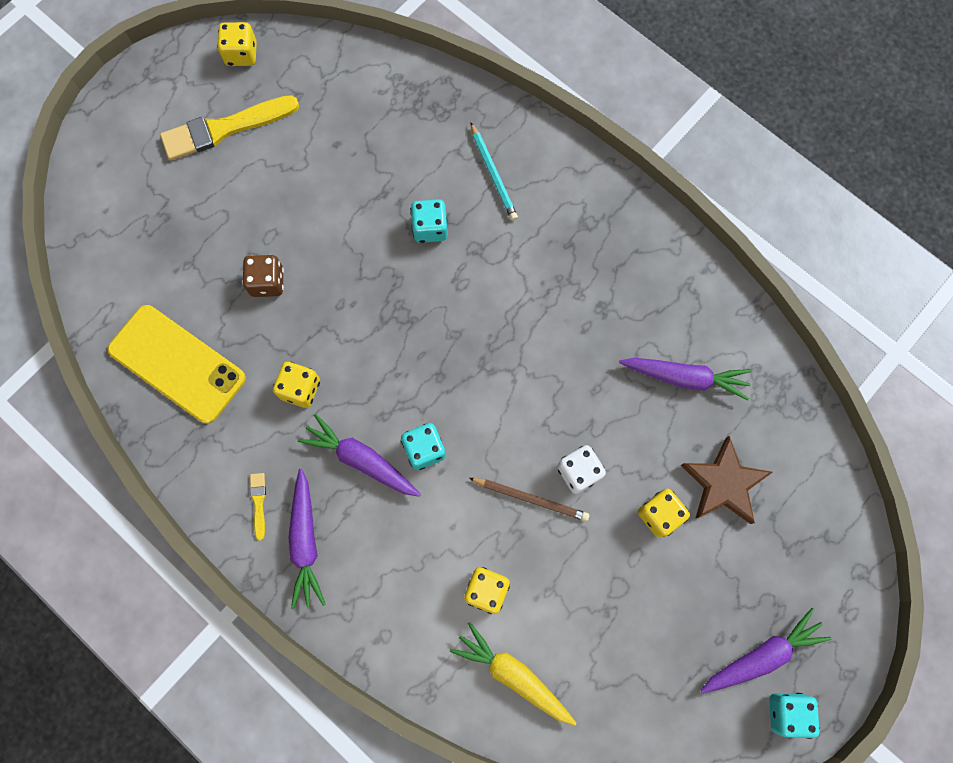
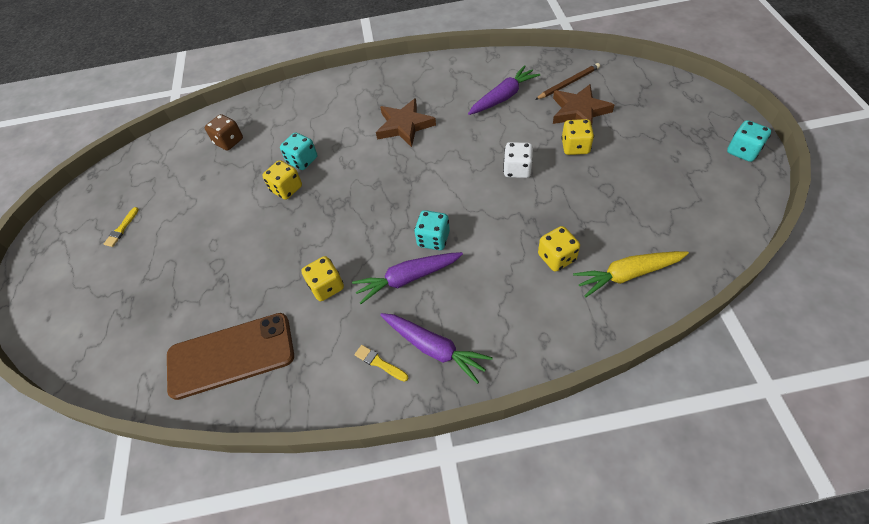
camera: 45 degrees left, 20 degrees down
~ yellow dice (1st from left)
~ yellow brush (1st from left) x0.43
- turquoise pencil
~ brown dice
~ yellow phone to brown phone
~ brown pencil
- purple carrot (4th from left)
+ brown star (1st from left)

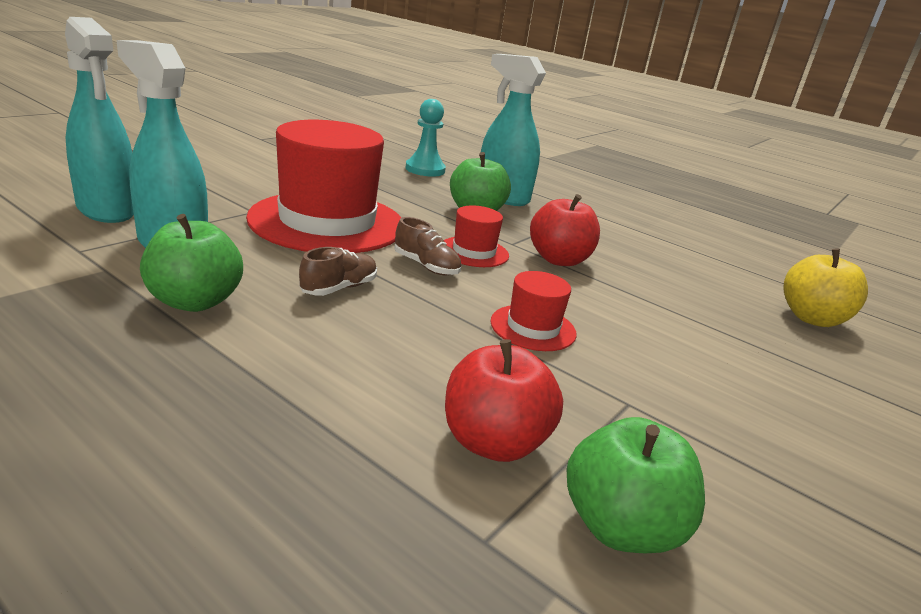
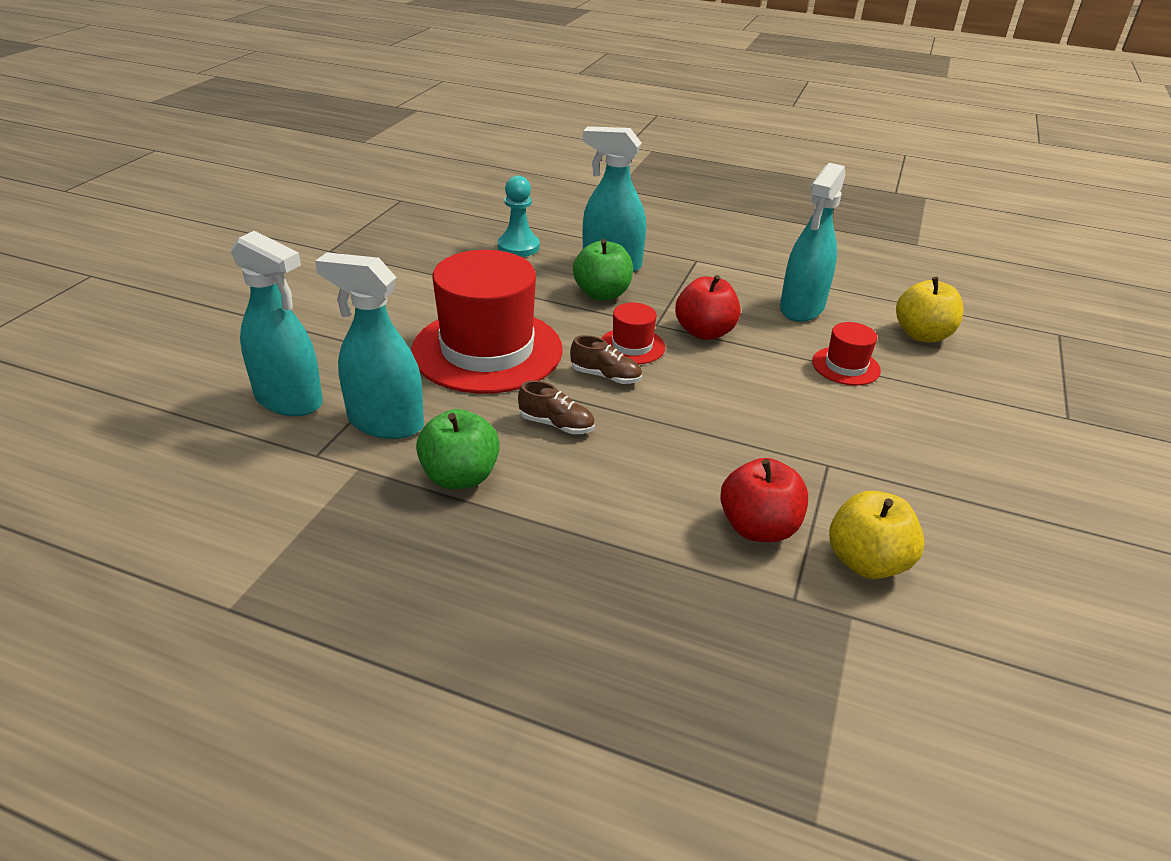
camera: 15 degrees left, 10 degrees up
~ brown shoe (1st from left) 90 degrees clockwise
~ red hat (3rd from left)
~ green apple (3rd from left) to yellow apple (1st from left)
+ turquoise spray bottle (4th from left)

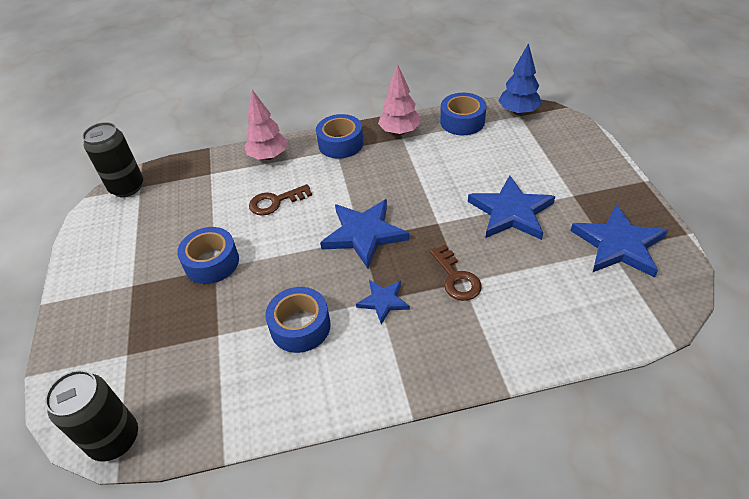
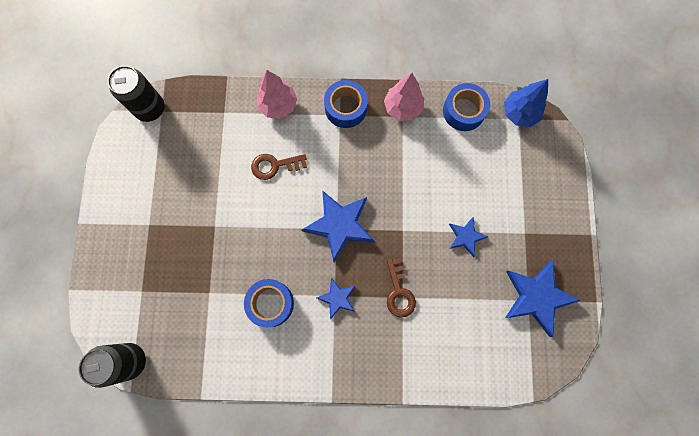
camera: 10 degrees right, 30 degrees up
~ blue star (3rd from left) x0.55
- blue tape (1st from left)

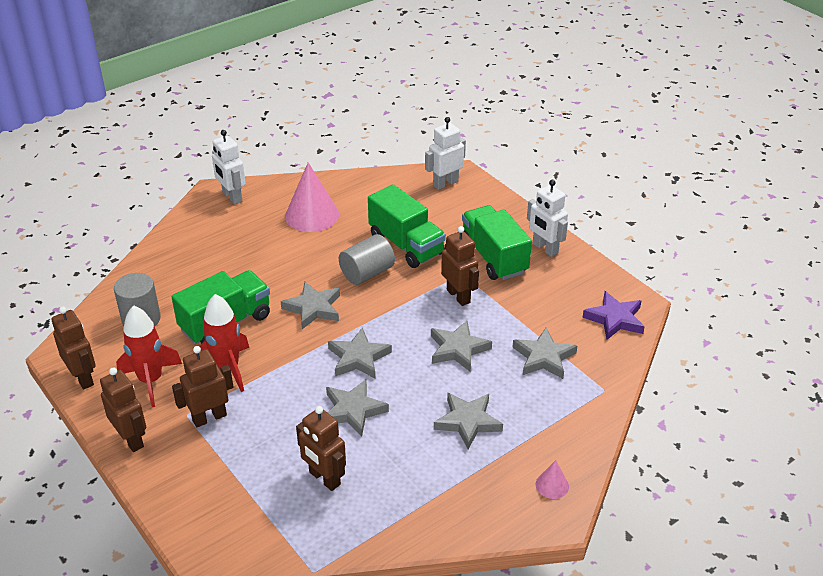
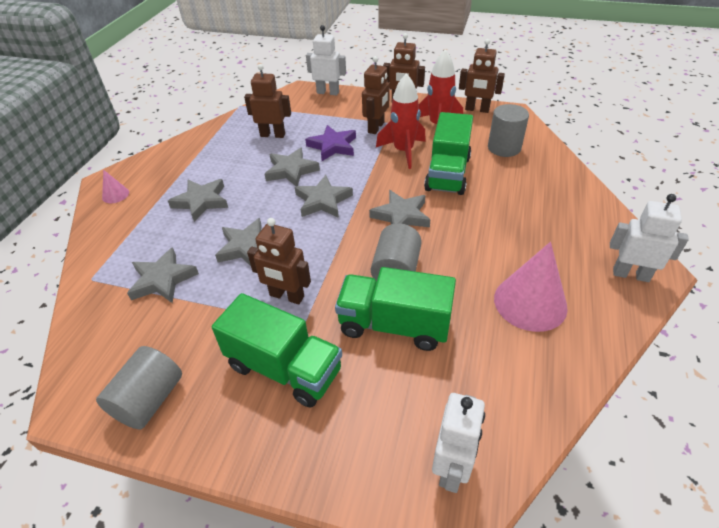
camera: 145 degrees right, 5 degrees up
~ white robot (3rd from left in the first image) to white robot (1st from left)
~ purple star
+ grey cylinder (1st from left)

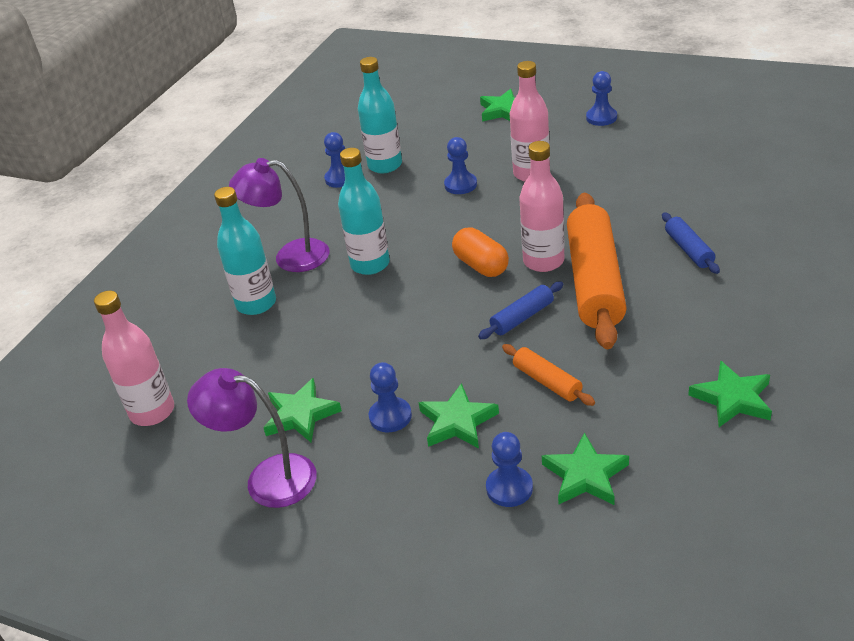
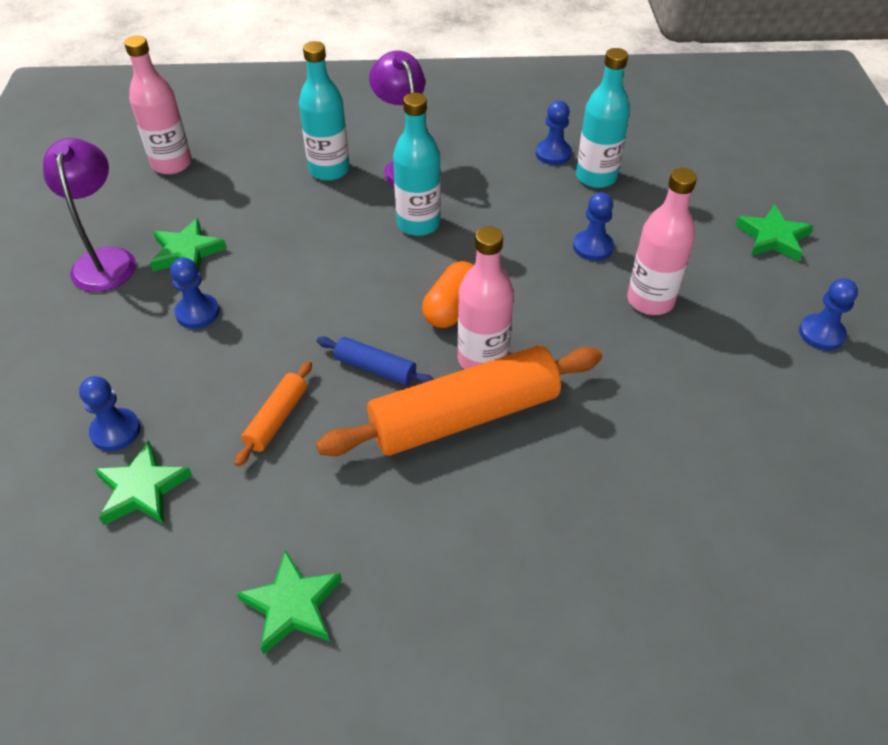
camera: 60 degrees right, 10 degrees up
- blue rolling pin (2nd from left)
- green star (2nd from left)

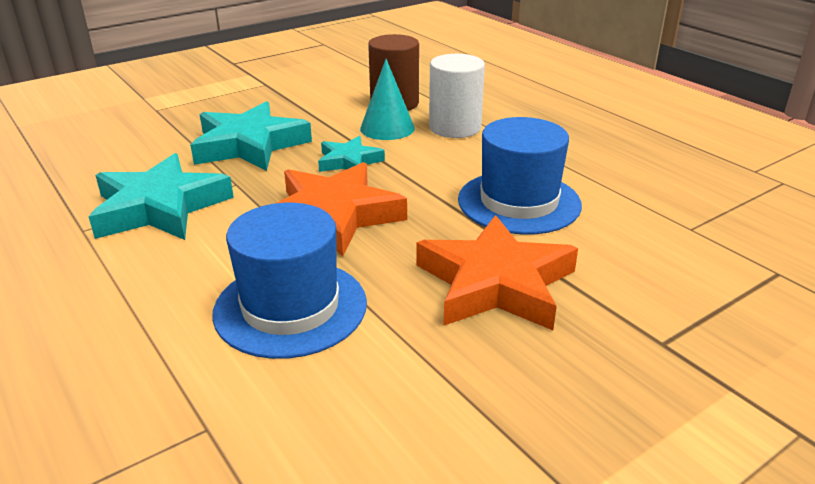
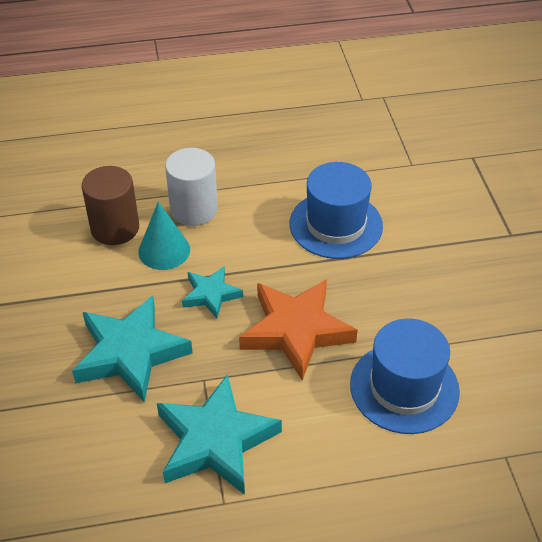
camera: 65 degrees left, 15 degrees up
- orange star (2nd from left)

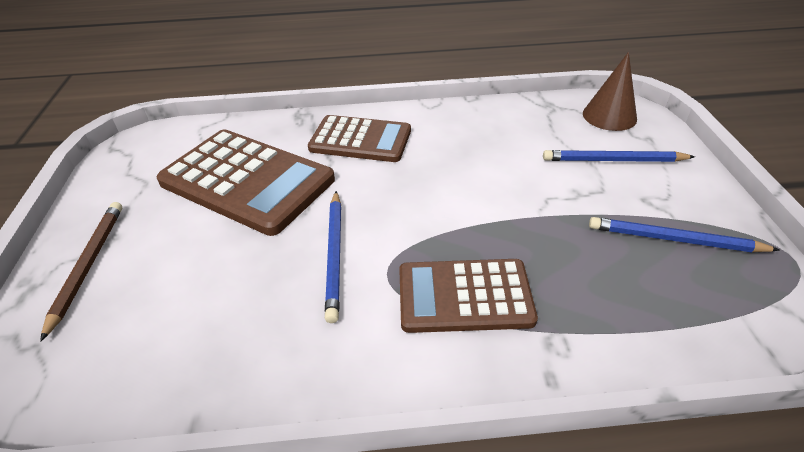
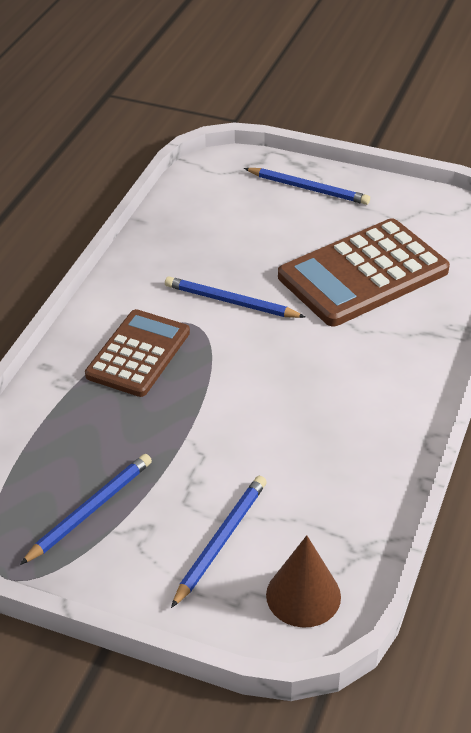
camera: 115 degrees right, 0 degrees up
- brown calculator (2nd from left)
~ brown pencil to blue pencil (4th from left)

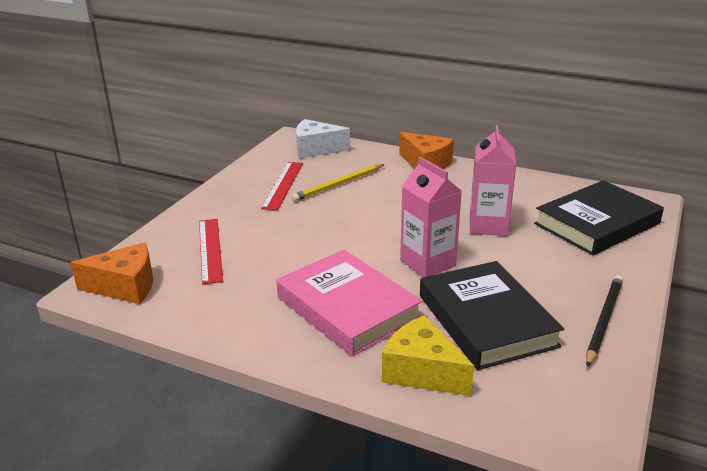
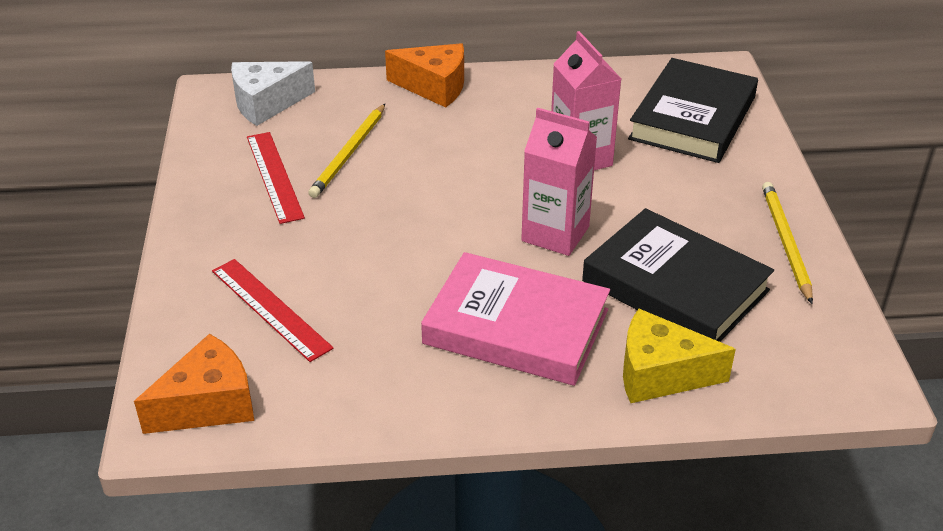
camera: 30 degrees left, 10 degrees up
~ black pencil to yellow pencil (2nd from left)

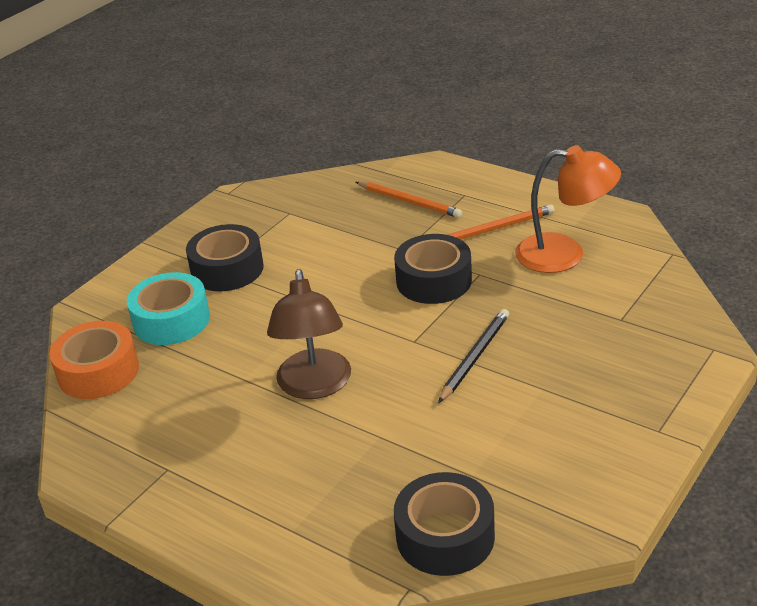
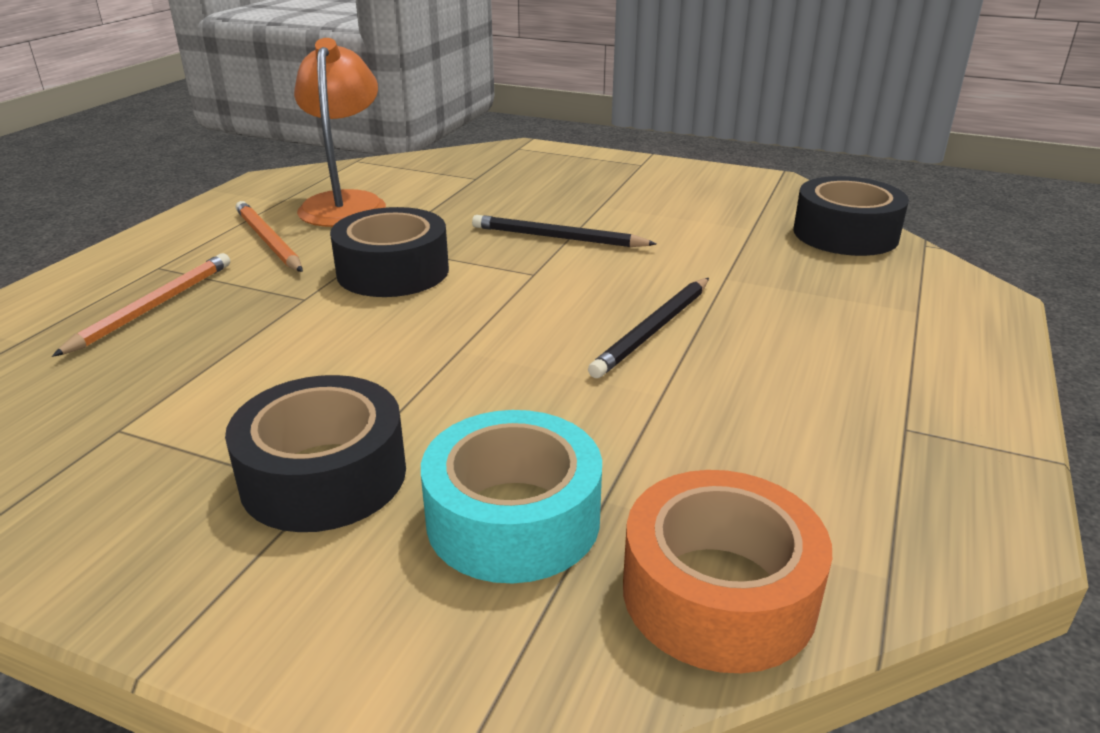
camera: 105 degrees left, 5 degrees down
~ brown lamp to black pencil (2nd from left)

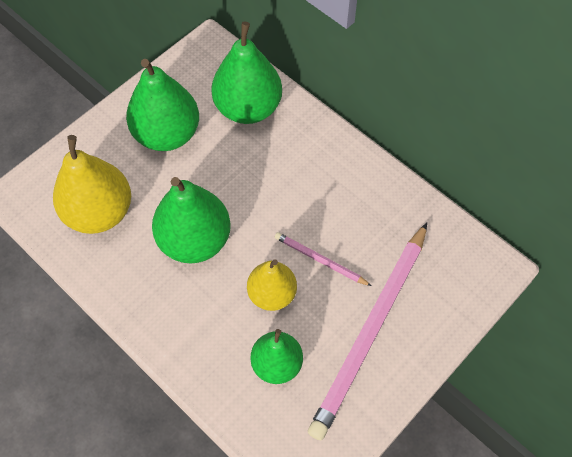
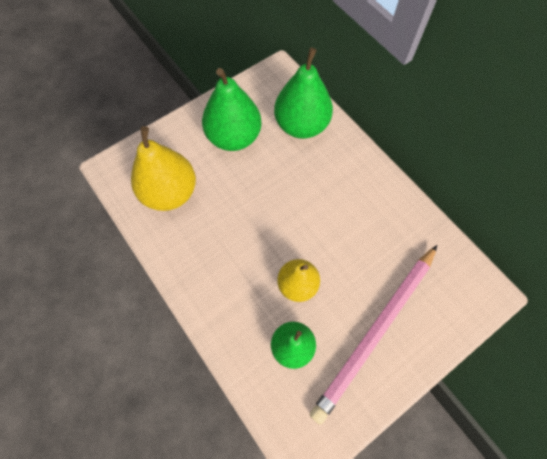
camera: 10 degrees right, 5 degrees up
- green pear (2nd from left)
- pink pencil (1st from left)

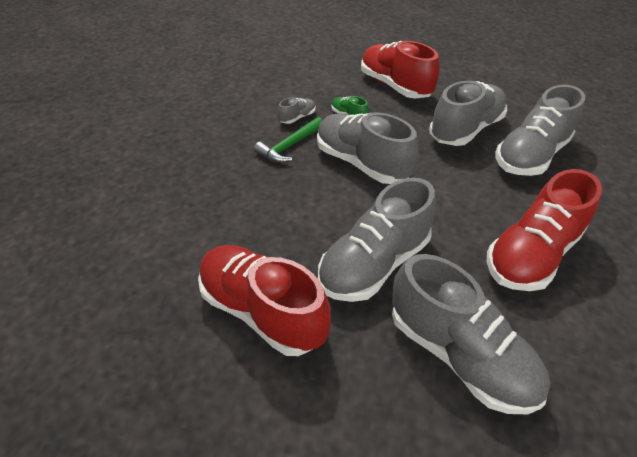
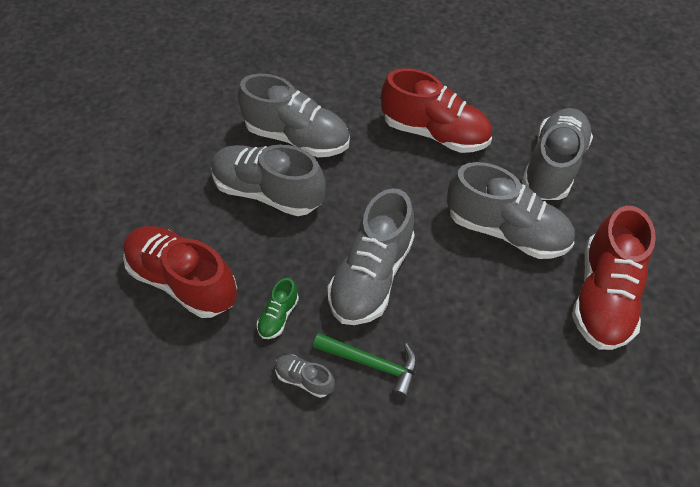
camera: 110 degrees left, 10 degrees up
~ red shoe (2nd from left in the first image) 90 degrees clockwise

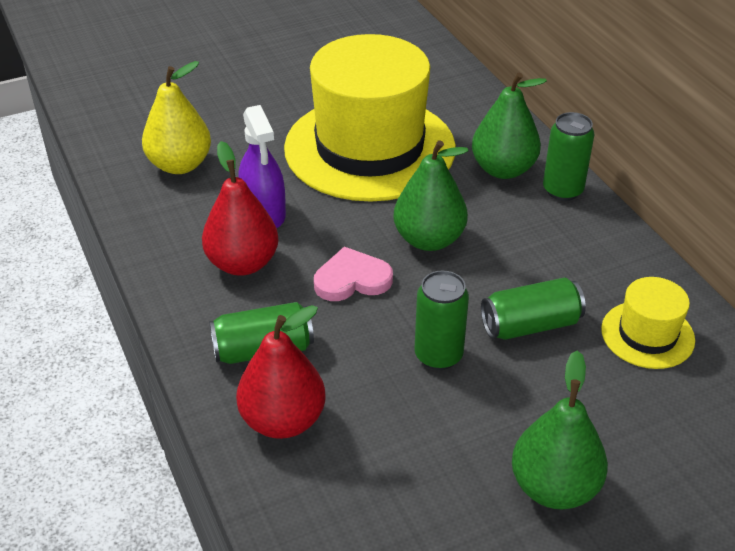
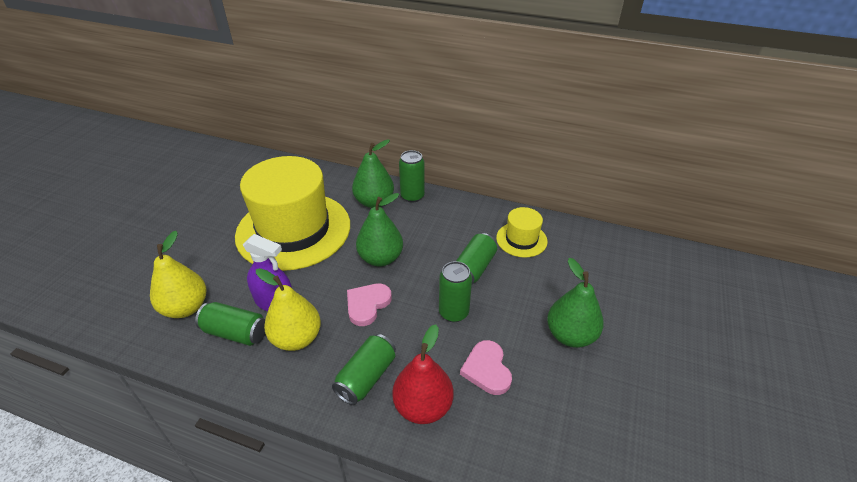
camera: 45 degrees left, 0 degrees up
~ red pear (1st from left) to yellow pear (2nd from left)
+ green can (1st from left)
+ pink heart (2nd from left)

